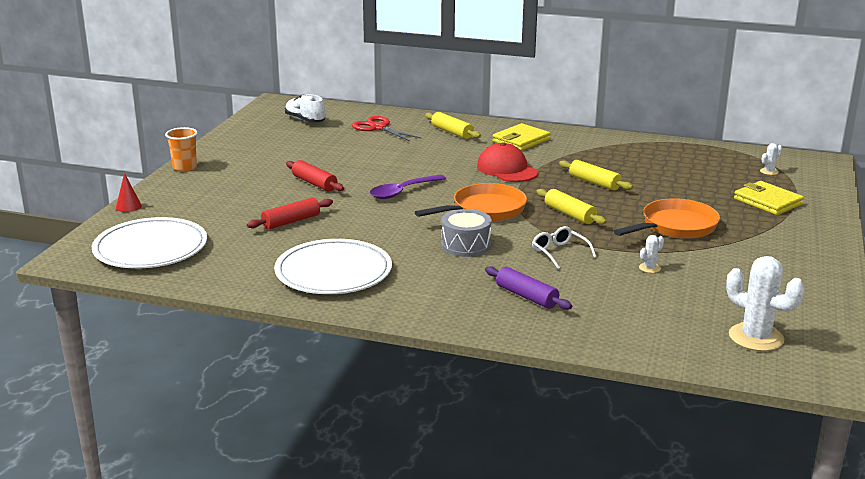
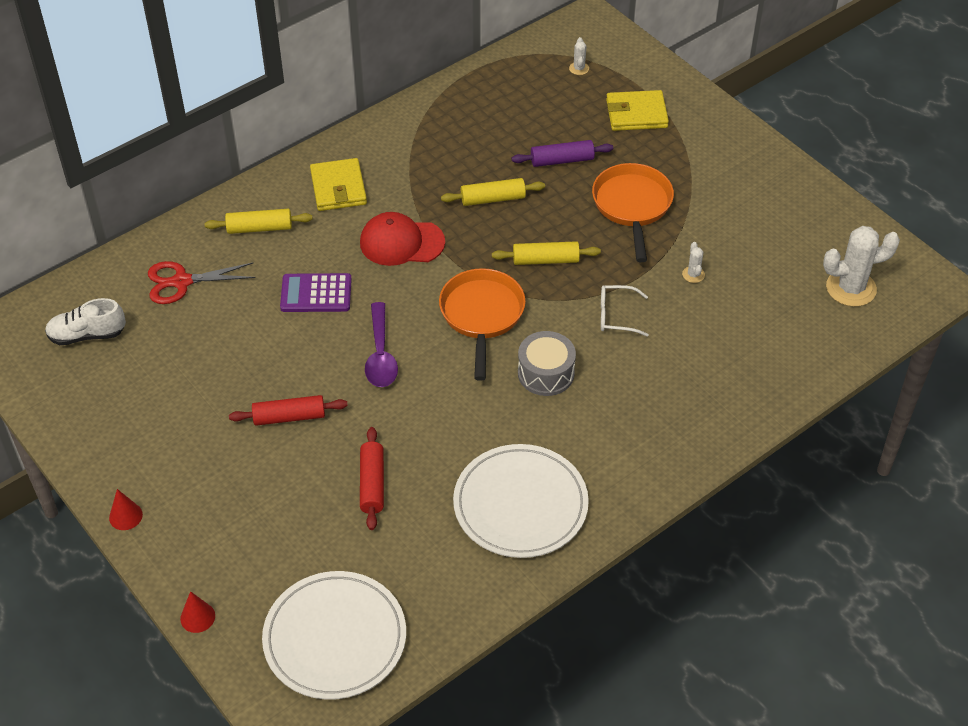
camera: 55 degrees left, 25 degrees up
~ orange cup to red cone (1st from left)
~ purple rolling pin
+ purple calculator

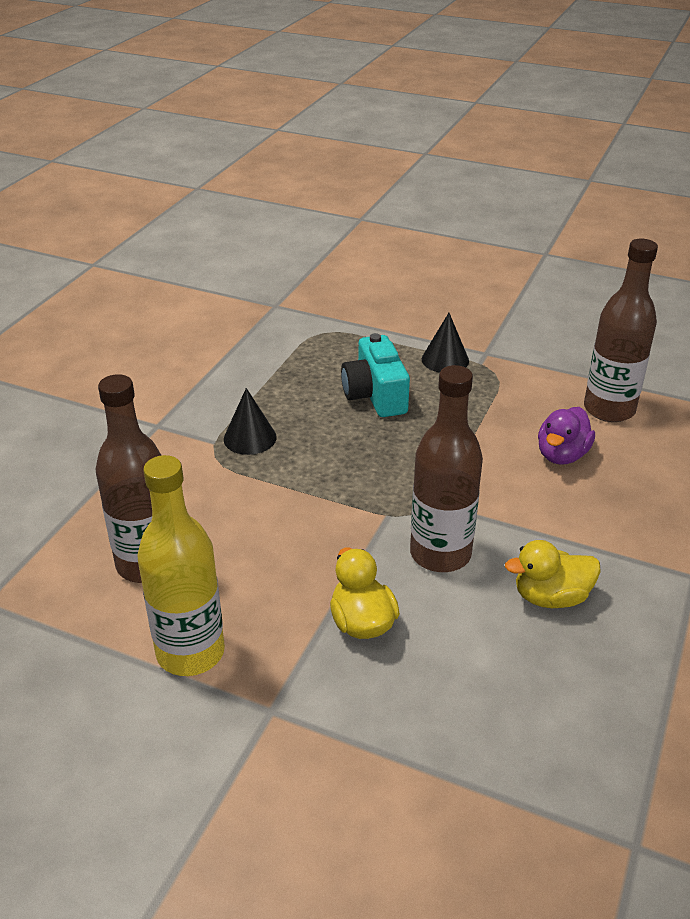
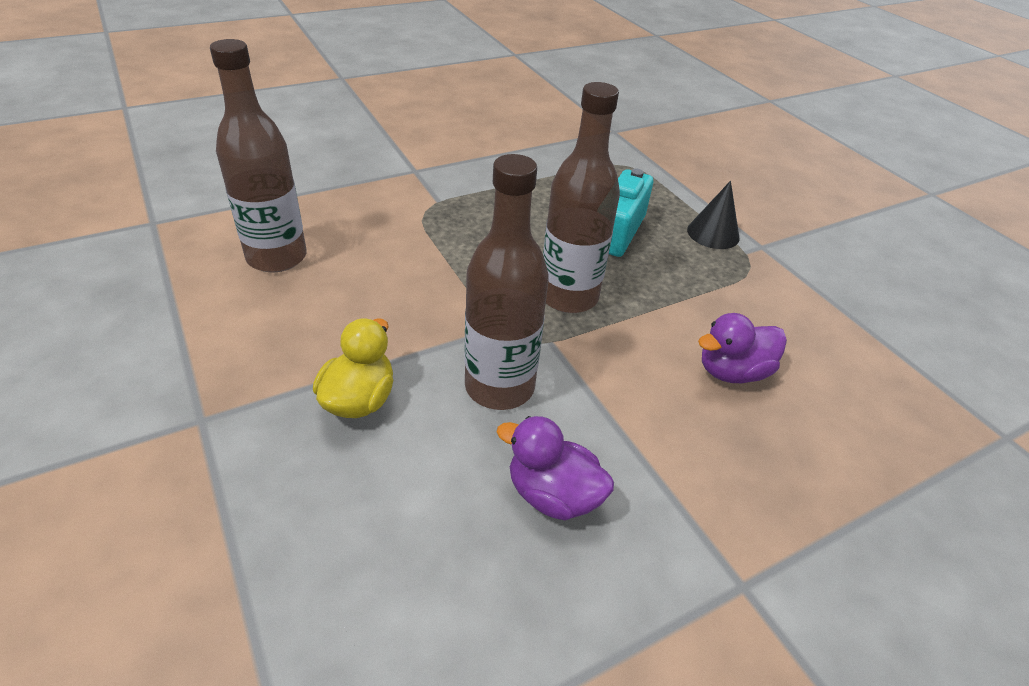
camera: 35 degrees right, 5 degrees up
~ brown bottle (3rd from left)
- black cone (1st from left)
- yellow bottle
~ yellow duck (2nd from left) to purple duck (1st from left)

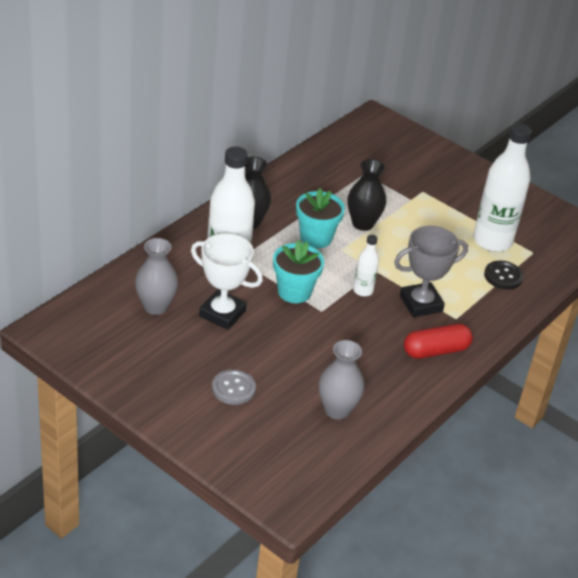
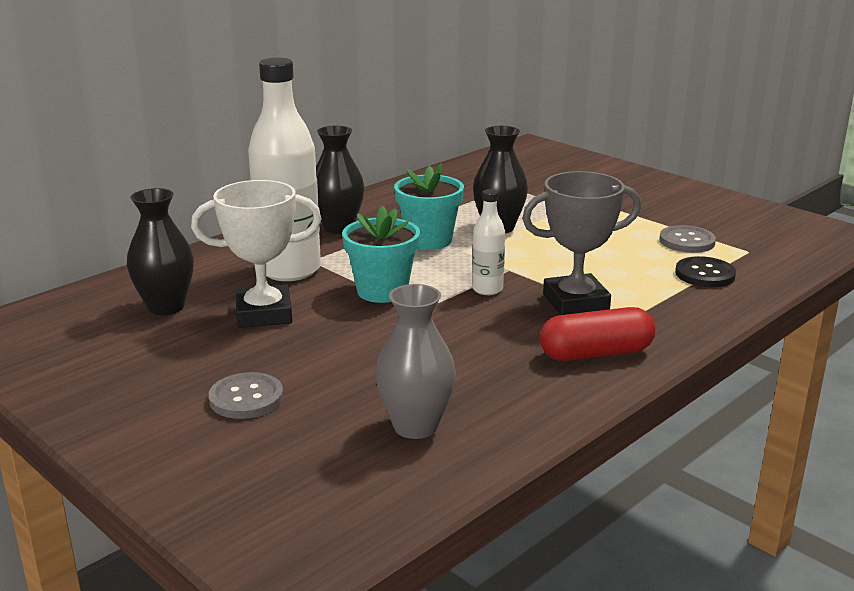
camera: 10 degrees right, 15 degrees down
~ white bottle (3rd from left) to grey button (2nd from left)
~ white trophy 45 degrees counterclockwise
~ grey vase (1st from left) to black vase (1st from left)

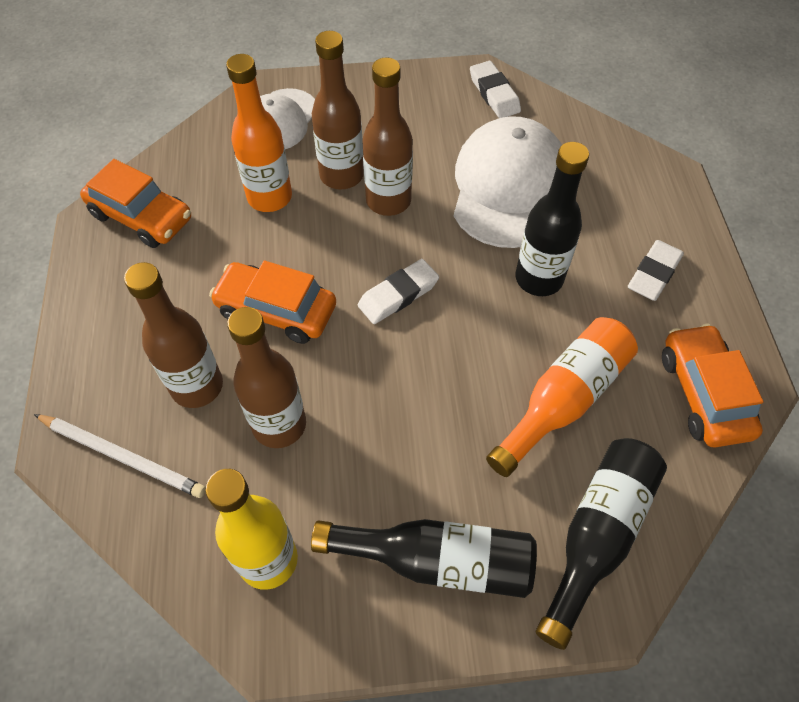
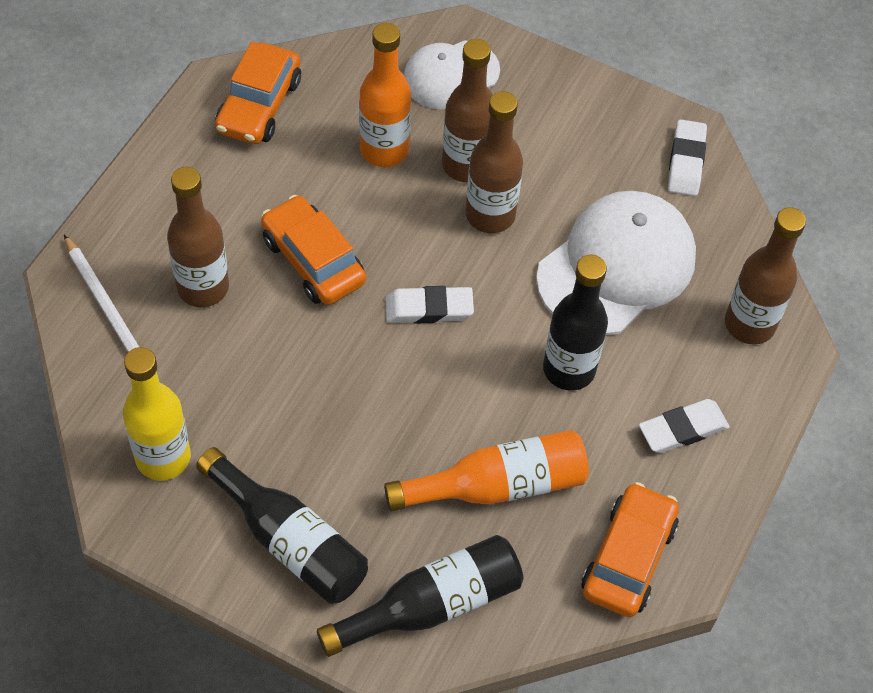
camera: 30 degrees right, 0 degrees up
~ orange car (1st from left) 45 degrees clockwise
~ brown bottle (2nd from left in the first image) to brown bottle (4th from left)

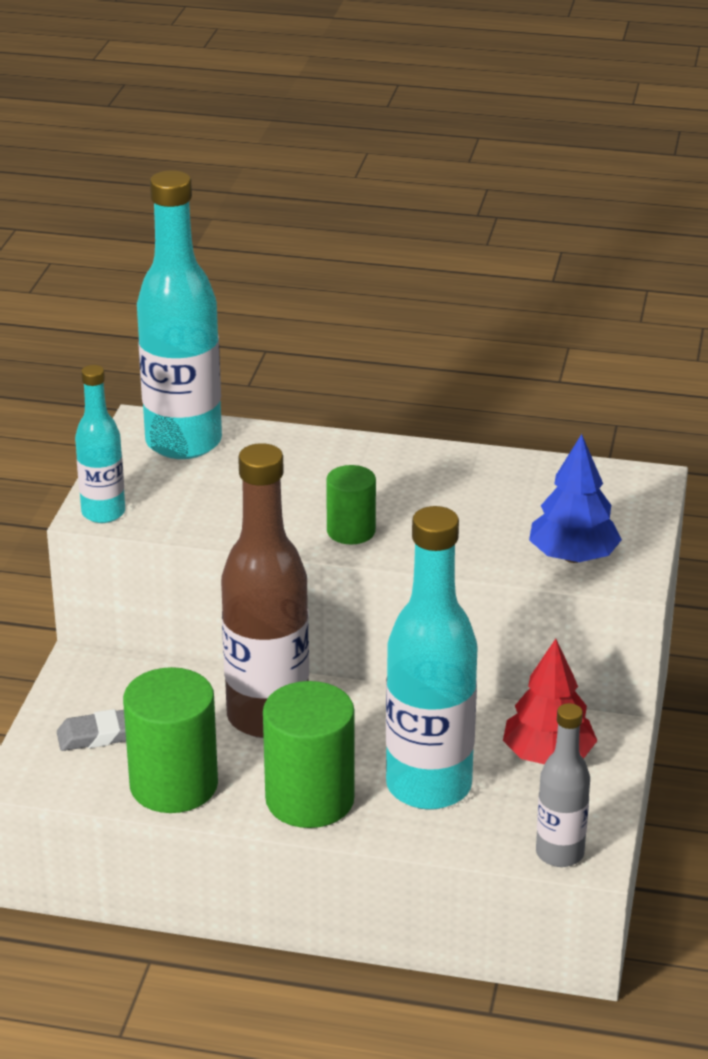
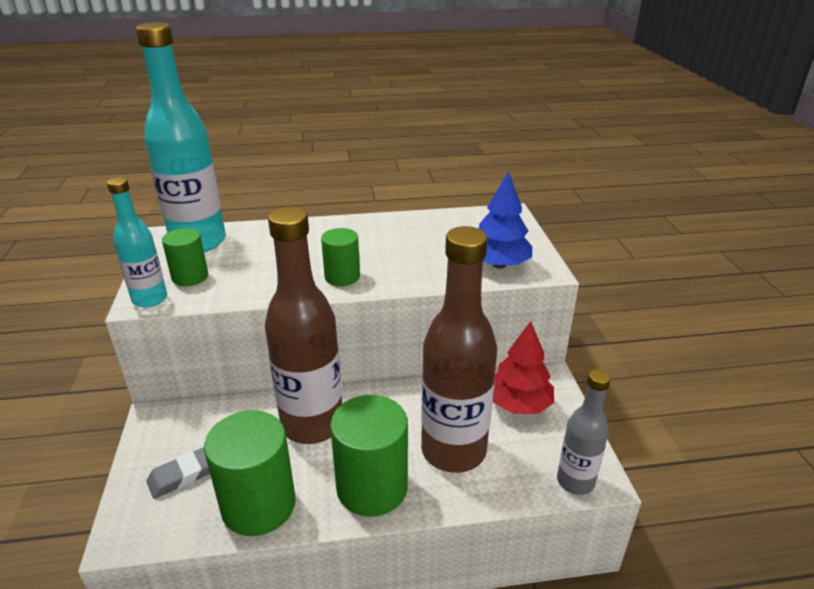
camera: 20 degrees left, 0 degrees up
~ turquoise bottle (3rd from left) to brown bottle (2nd from left)
+ green cylinder (1st from left)

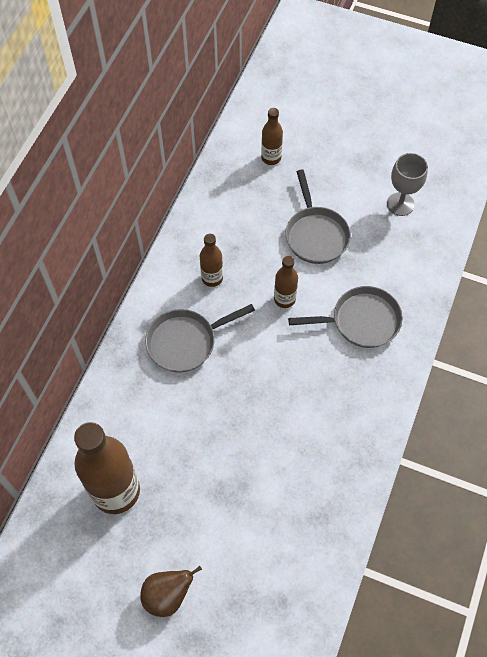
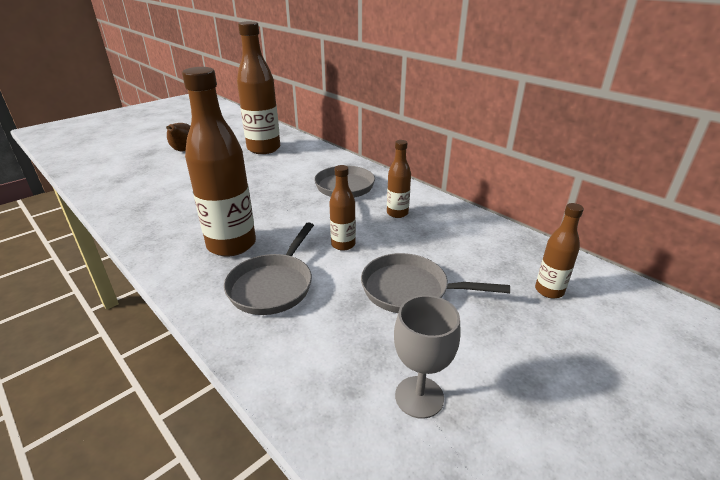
camera: 115 degrees right, 30 degrees down
+ brown bottle (1st from left)

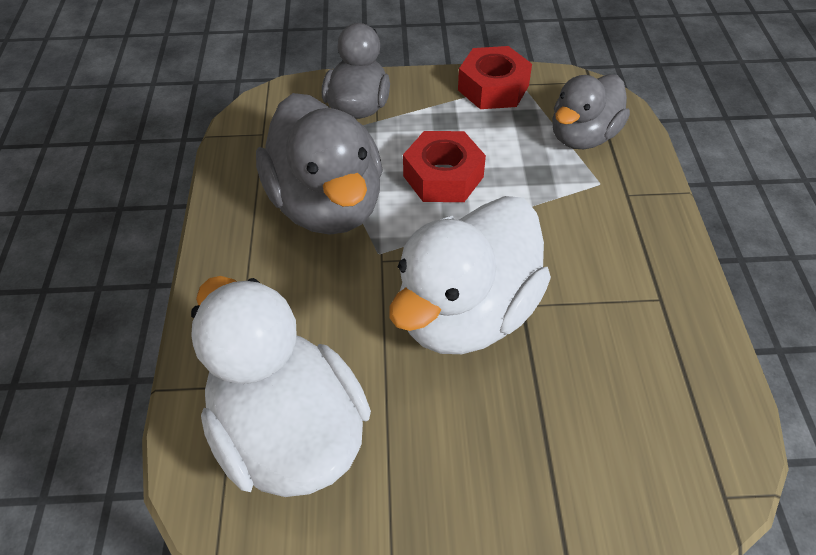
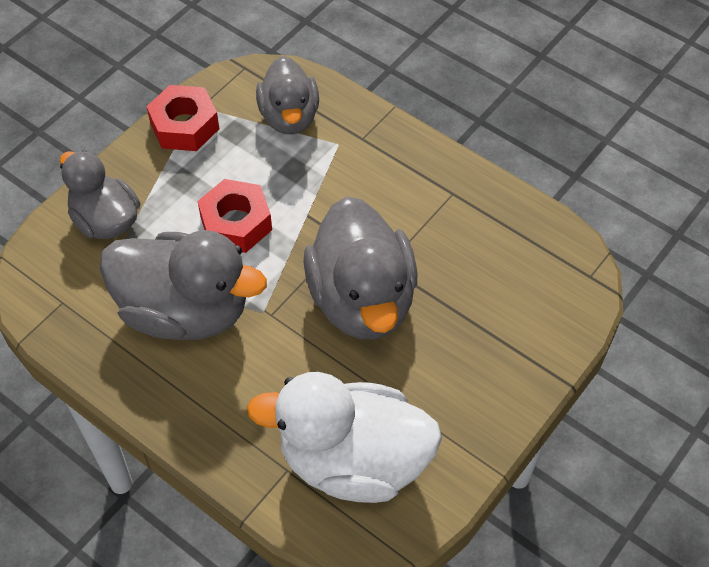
camera: 50 degrees left, 5 degrees up
~ white duck (2nd from left) to grey duck (4th from left)

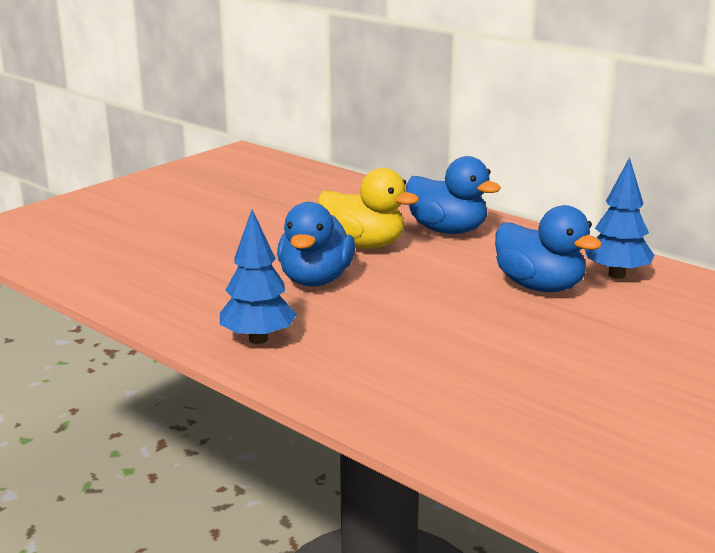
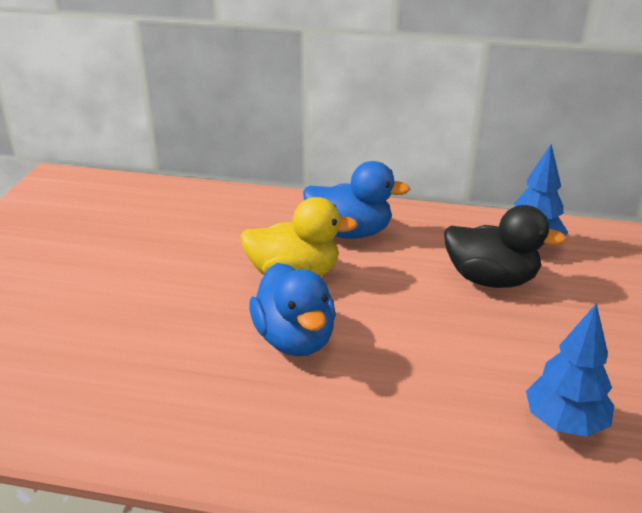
camera: 30 degrees left, 10 degrees up
~ blue duck (3rd from left) to black duck
~ blue tree (1st from left in the first image) to blue tree (2nd from left)

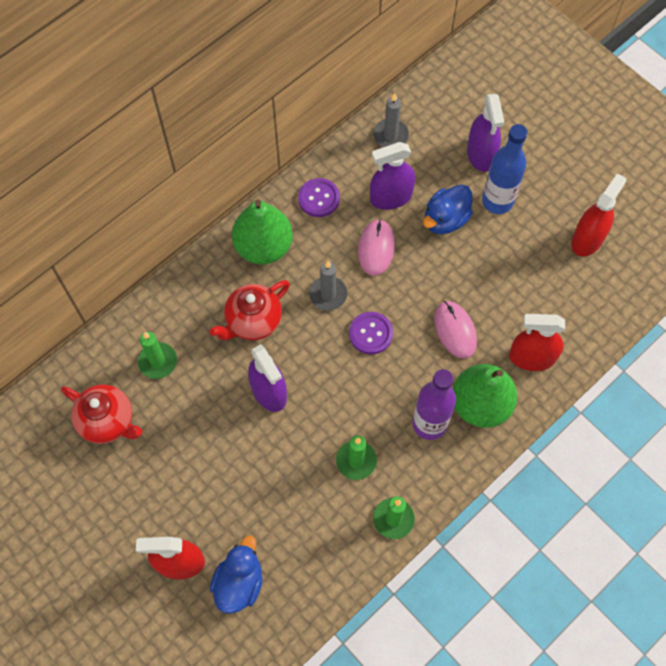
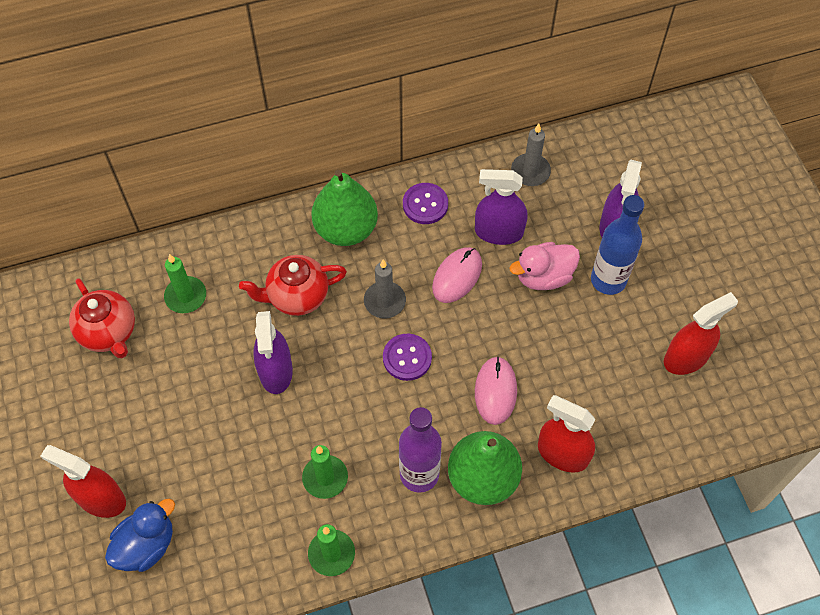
camera: 25 degrees right, 5 degrees down
~ blue duck (2nd from left) to pink duck

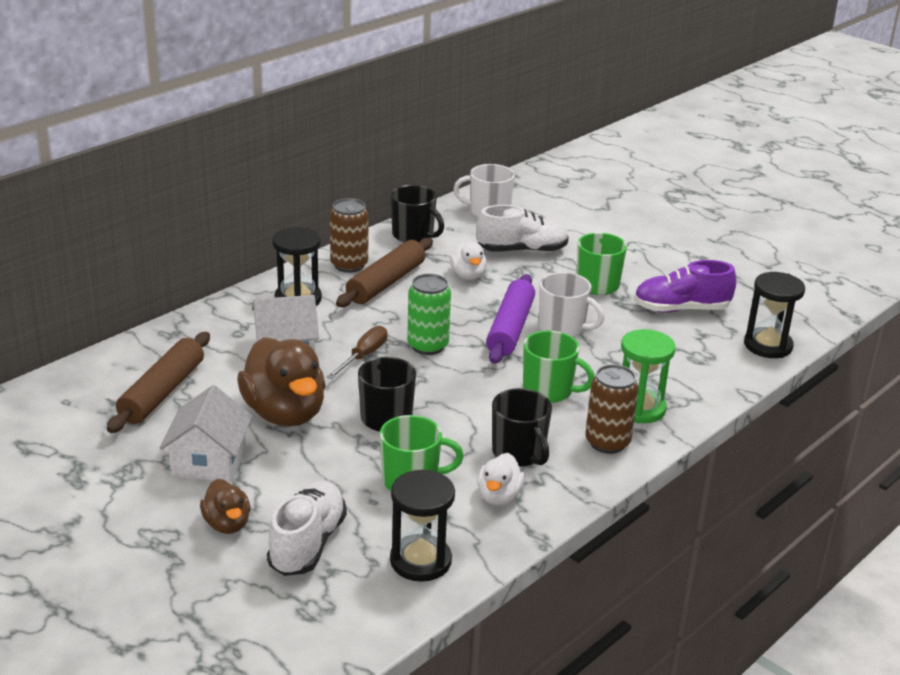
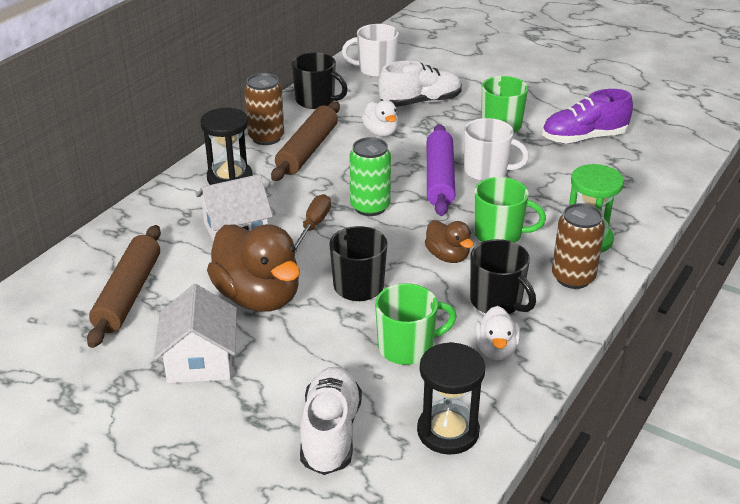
camera: 10 degrees left, 5 degrees up
- black hourglass (3rd from left)
~ brown duck (1st from left in the first image) to brown duck (2nd from left)

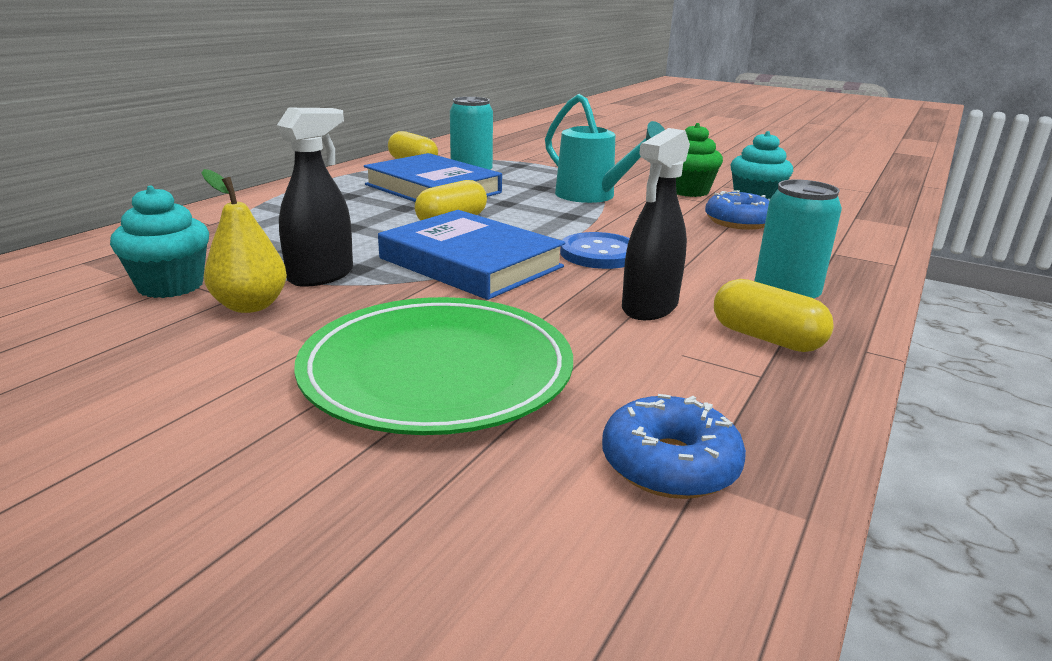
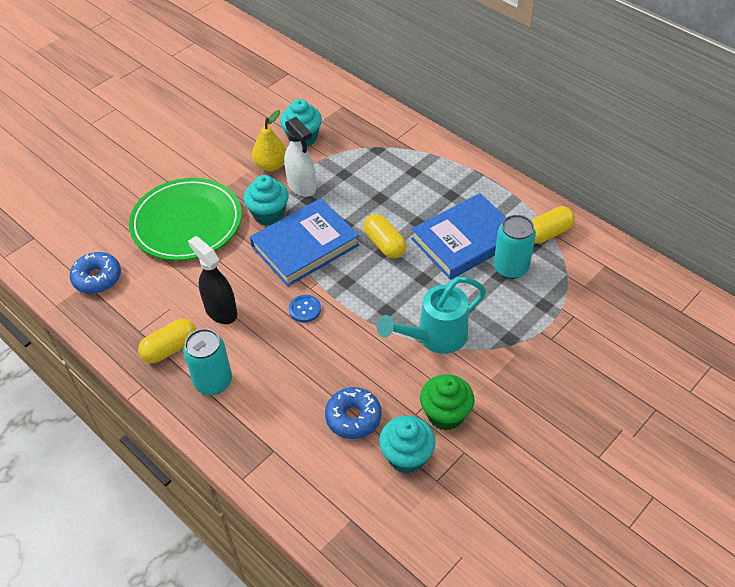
camera: 105 degrees right, 25 degrees up
~ black spray bottle (1st from left) to white spray bottle
~ blue button x0.62
+ turquoise cupcake (1st from left)

